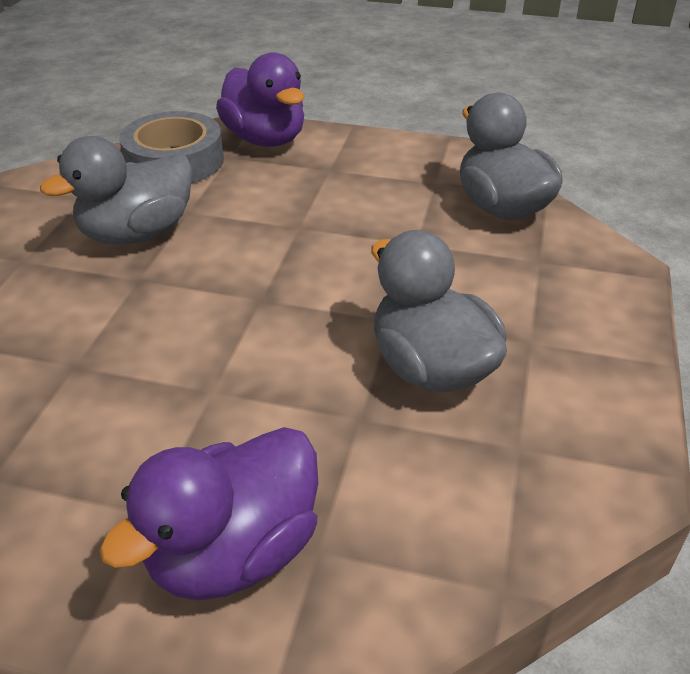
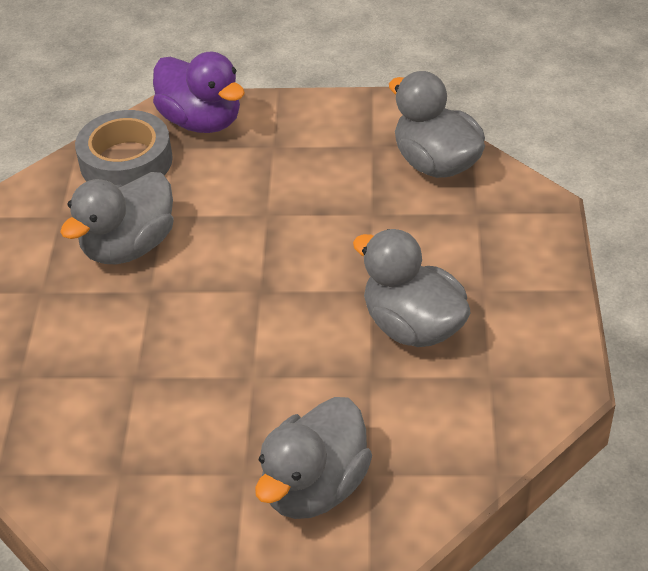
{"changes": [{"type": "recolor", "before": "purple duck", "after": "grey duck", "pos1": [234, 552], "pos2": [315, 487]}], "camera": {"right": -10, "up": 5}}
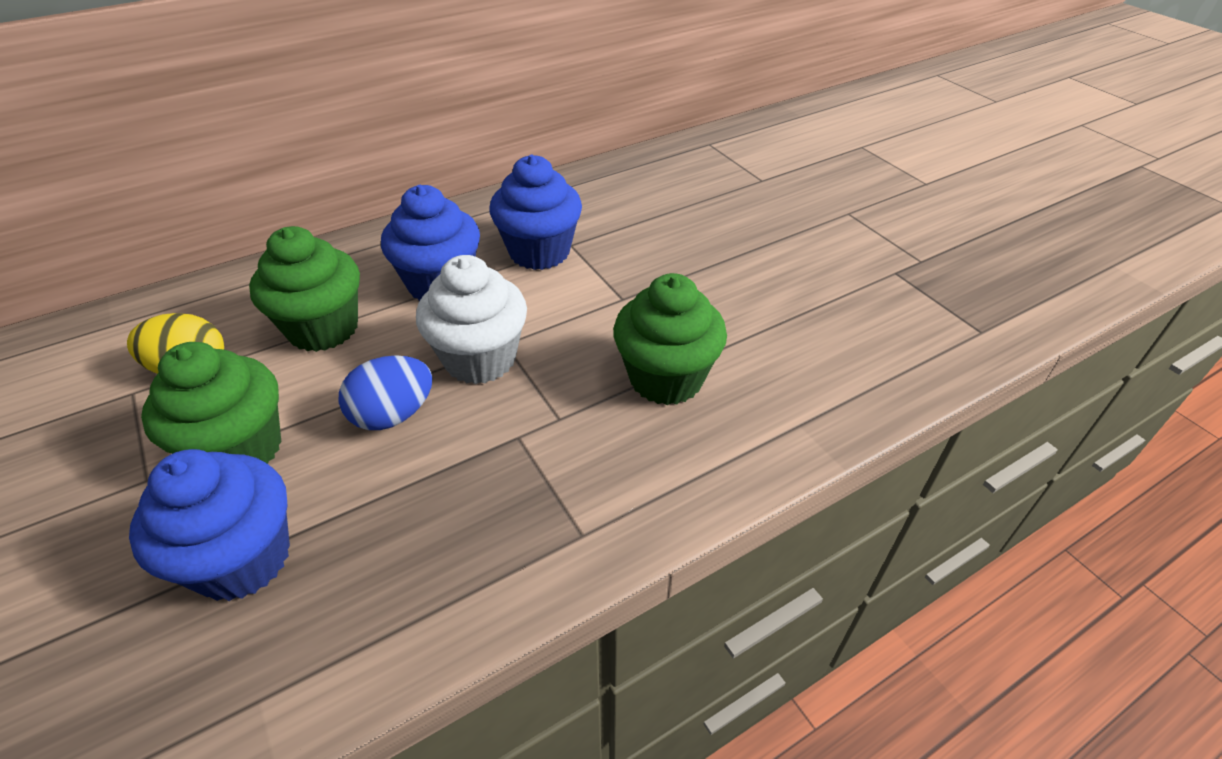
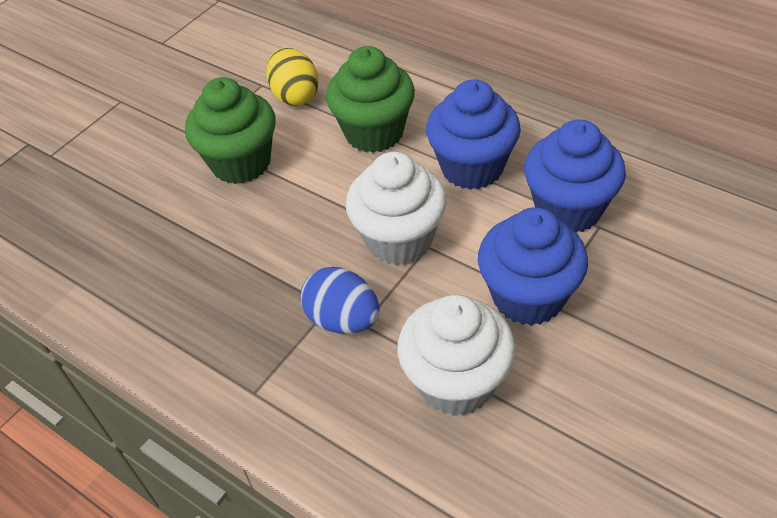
{"changes": [{"type": "move", "before": "blue cupcake", "pos1": [242, 559], "pos2": [528, 297]}, {"type": "move", "before": "blue egg", "pos1": [393, 415], "pos2": [343, 320]}, {"type": "recolor", "before": "green cupcake", "after": "white cupcake", "pos1": [666, 378], "pos2": [456, 382]}], "camera": {"right": 70, "up": 5}}
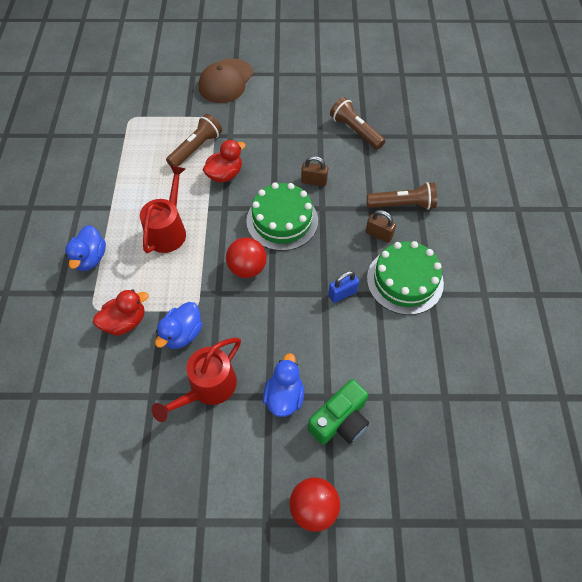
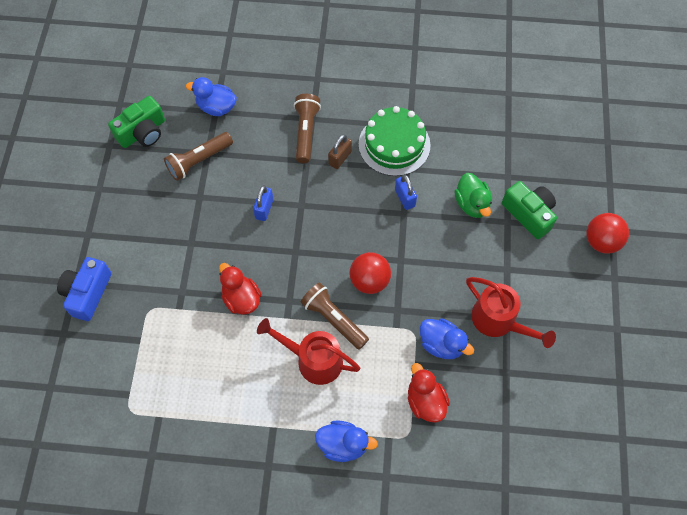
{"changes": [{"type": "move", "before": "brown flashlight", "pos1": [196, 148], "pos2": [333, 319]}, {"type": "replace", "before": "brown cap", "after": "blue camera", "pos1": [226, 81], "pos2": [87, 293]}, {"type": "delete", "before": "green cake", "pos1": [282, 220]}, {"type": "move", "before": "blue duck", "pos1": [284, 396], "pos2": [216, 107]}, {"type": "recolor", "before": "brown padlock", "after": "blue padlock", "pos1": [314, 181], "pos2": [264, 209]}, {"type": "insert", "after": "green camera", "pos2": [142, 132]}, {"type": "insert", "after": "green duck", "pos2": [472, 204]}], "camera": {"right": -85, "up": 5}}
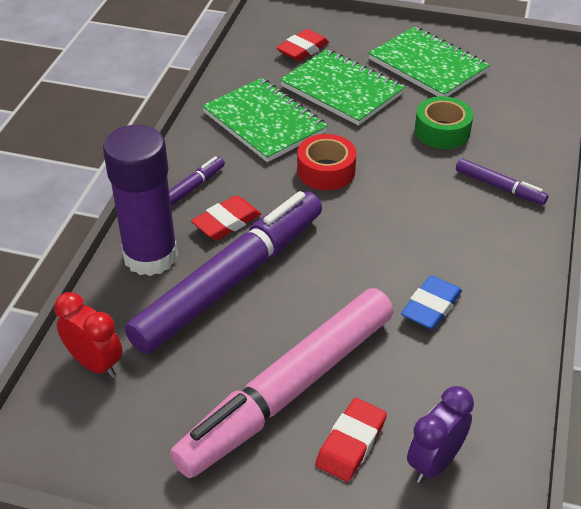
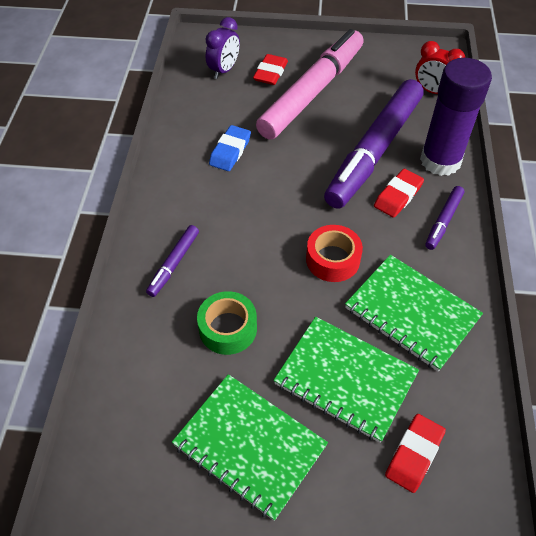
{"changes": [{"type": "rotate", "before": "purple marker", "pos1": [499, 187], "pos2": [173, 264], "turn": -90}], "camera": {"right": 170, "up": 10}}
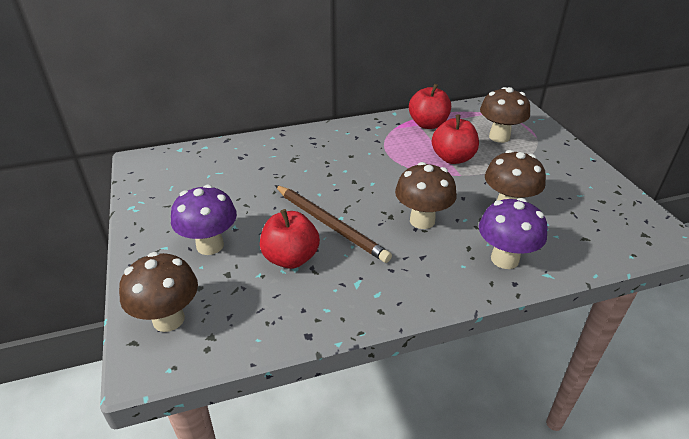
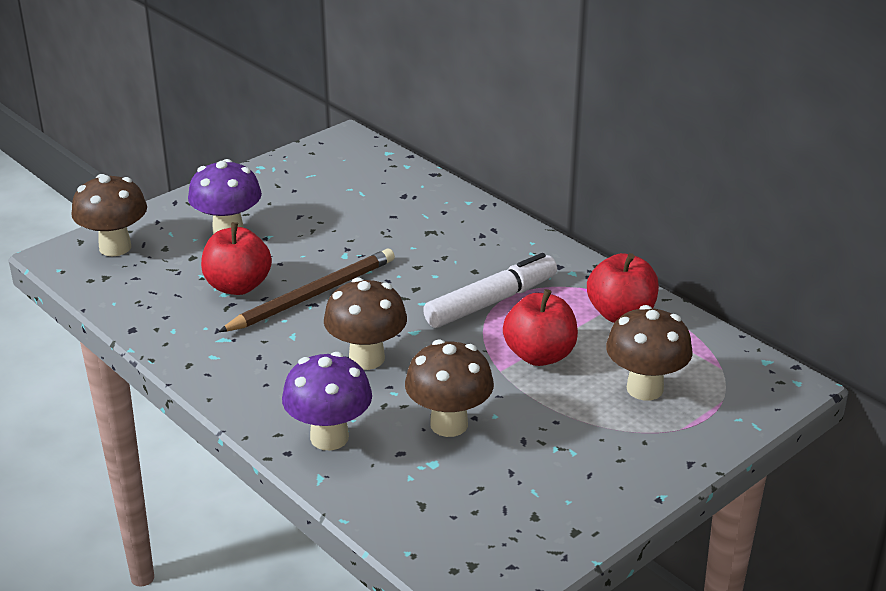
{"changes": [{"type": "rotate", "before": "brown pencil", "pos1": [330, 225], "pos2": [313, 295], "turn": -150}, {"type": "insert", "after": "white marker", "pos2": [491, 302]}], "camera": {"right": 65, "up": -5}}
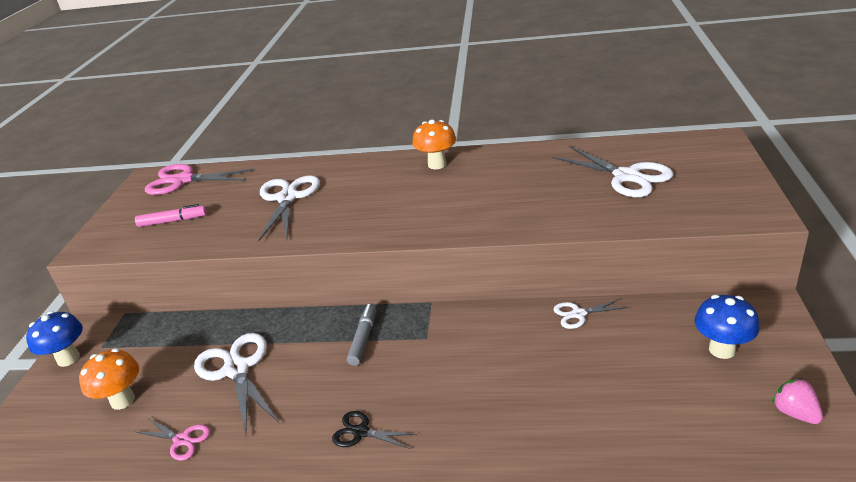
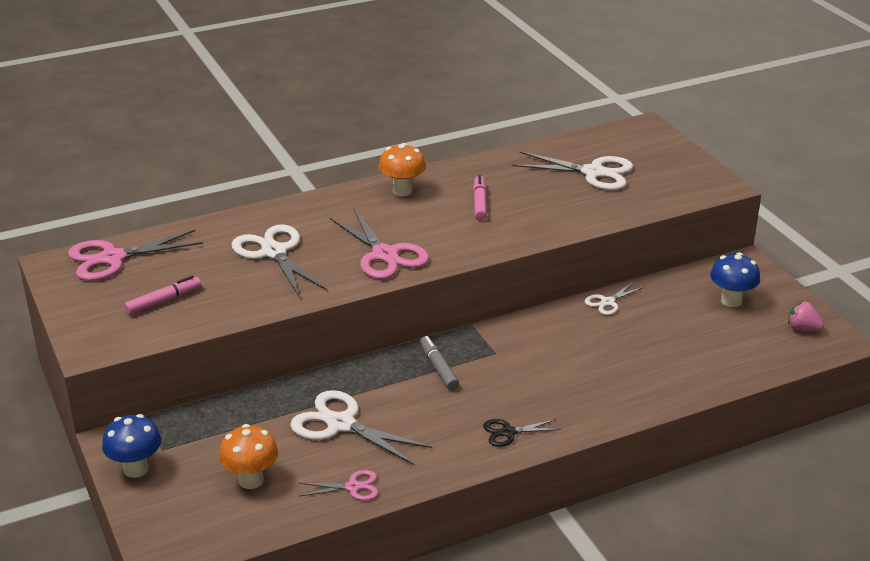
{"changes": [{"type": "insert", "after": "pink scissors", "pos2": [385, 255]}, {"type": "insert", "after": "pink marker", "pos2": [480, 203]}], "camera": {"right": -35, "up": 0}}
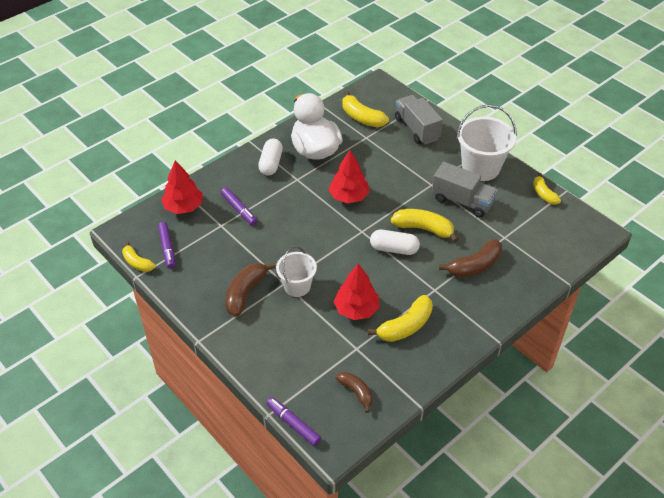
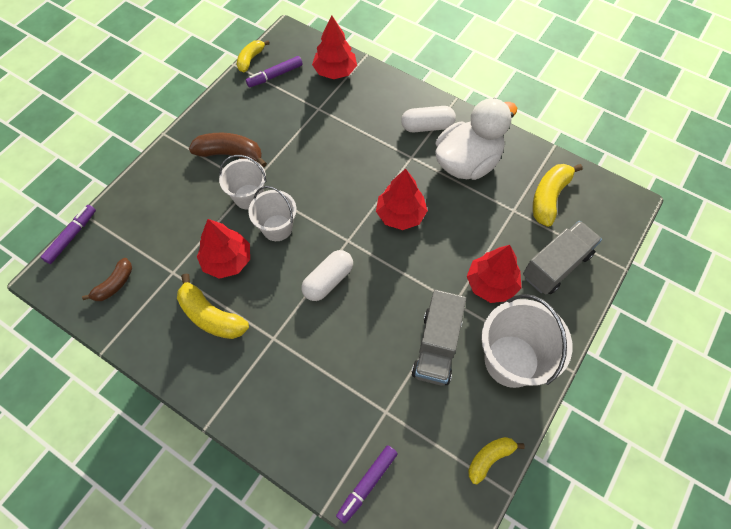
{"changes": [{"type": "move", "before": "purple marker", "pos1": [239, 209], "pos2": [367, 484]}, {"type": "rotate", "before": "white capsule", "pos1": [394, 249], "pos2": [328, 280], "turn": 45}, {"type": "delete", "before": "yellow banana", "pos1": [423, 229]}, {"type": "delete", "before": "brown banana", "pos1": [475, 266]}, {"type": "insert", "after": "white bucket", "pos2": [277, 228]}, {"type": "insert", "after": "red tree", "pos2": [491, 284]}], "camera": {"right": 75, "up": 15}}
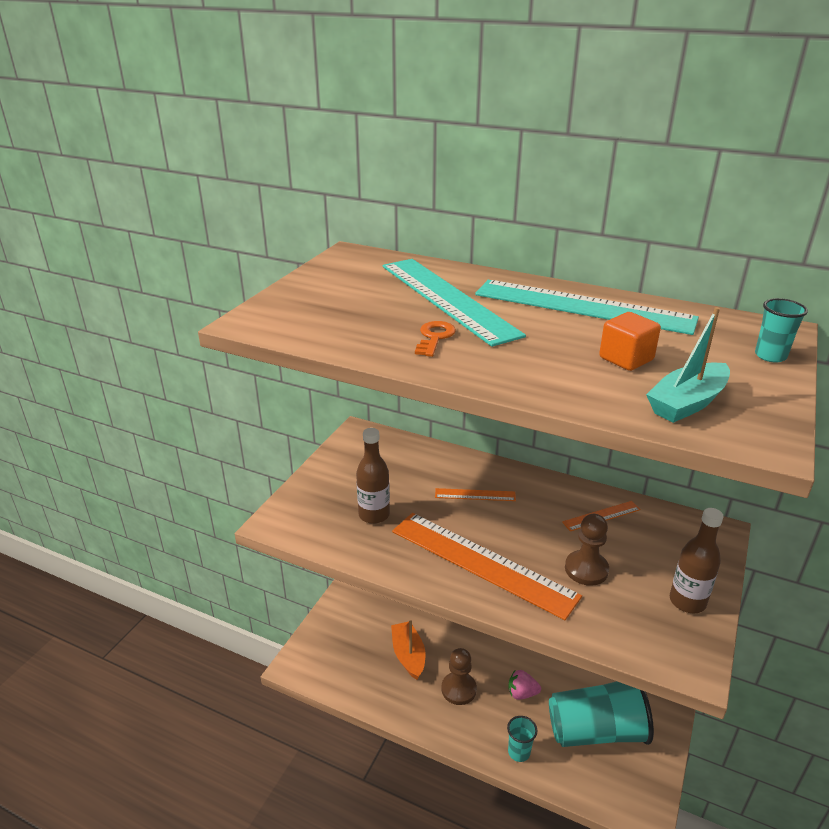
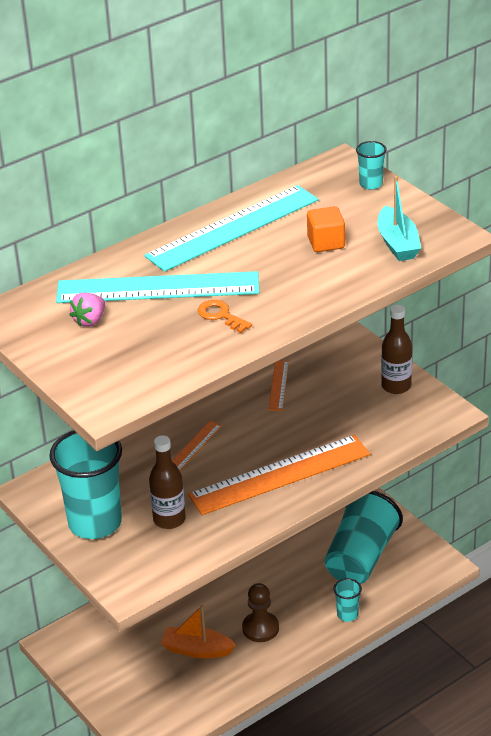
{"changes": [{"type": "move", "before": "pink strawberry", "pos1": [522, 693], "pos2": [90, 320]}, {"type": "delete", "before": "brown pawn", "pos1": [586, 569]}, {"type": "insert", "after": "turquoise cup", "pos2": [95, 523]}], "camera": {"right": -60, "up": 5}}
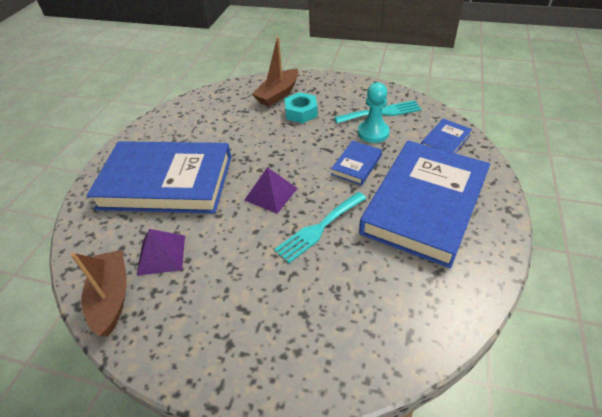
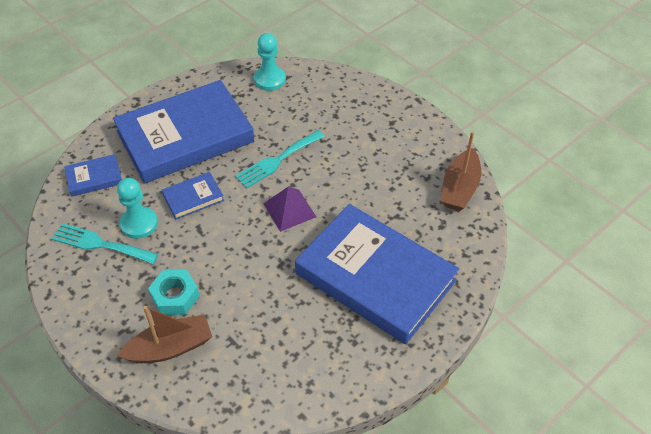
{"changes": [{"type": "delete", "before": "purple pyramid", "pos1": [161, 254]}, {"type": "rotate", "before": "turquoise fork", "pos1": [319, 228], "pos2": [277, 160], "turn": 150}, {"type": "insert", "after": "turquoise pawn", "pos2": [270, 79]}], "camera": {"right": -150, "up": 5}}
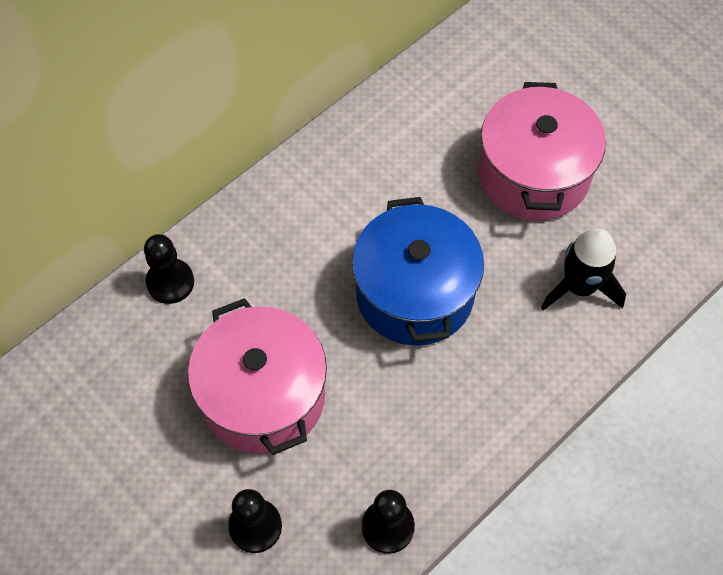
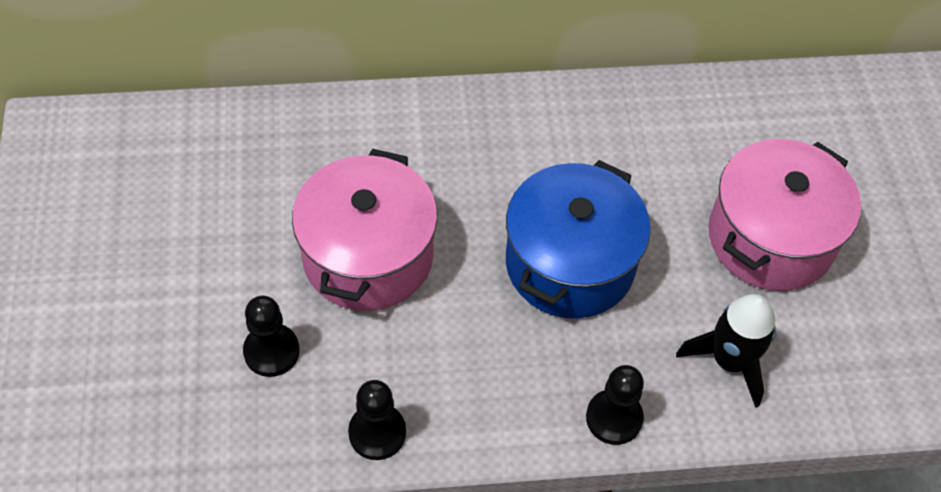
{"changes": [{"type": "move", "before": "black pawn", "pos1": [170, 282], "pos2": [614, 418]}], "camera": {"right": 35, "up": -5}}
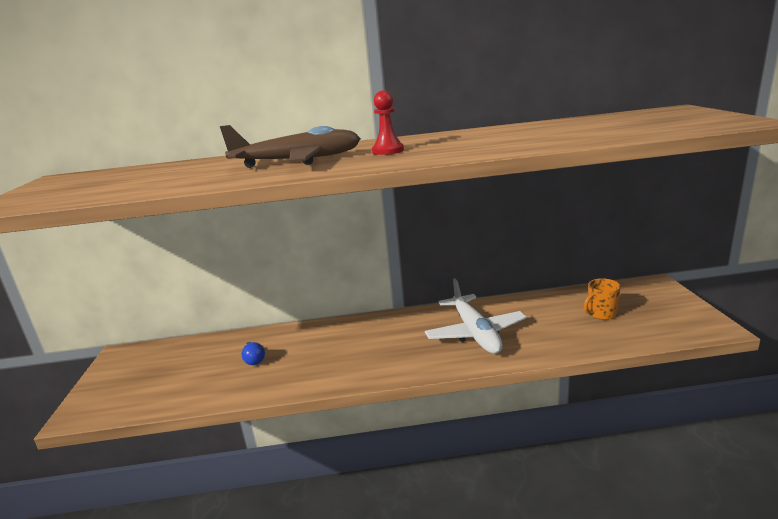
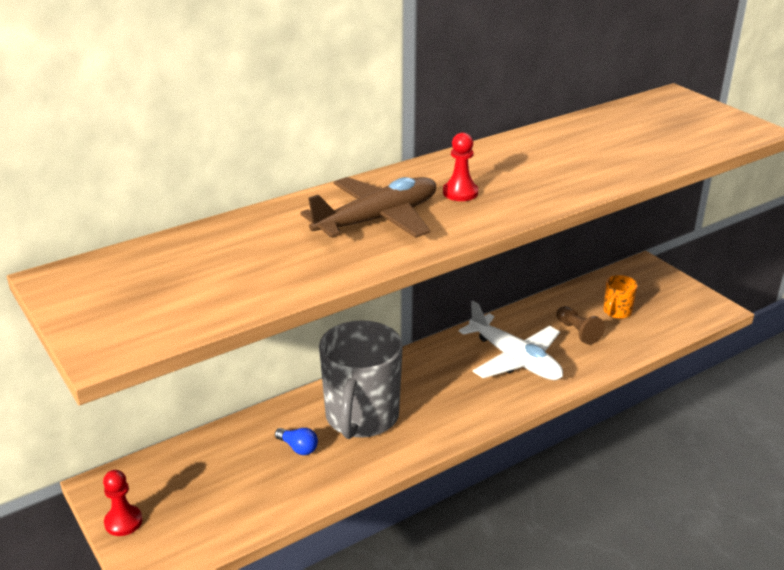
{"changes": [{"type": "insert", "after": "red pawn", "pos2": [123, 522]}, {"type": "insert", "after": "grey mug", "pos2": [361, 417]}, {"type": "insert", "after": "brown pawn", "pos2": [577, 332]}], "camera": {"right": -30, "up": 10}}
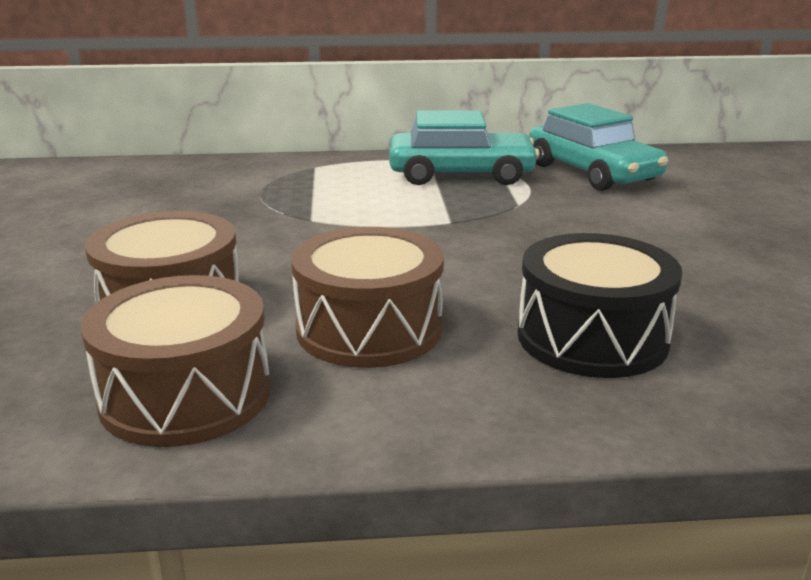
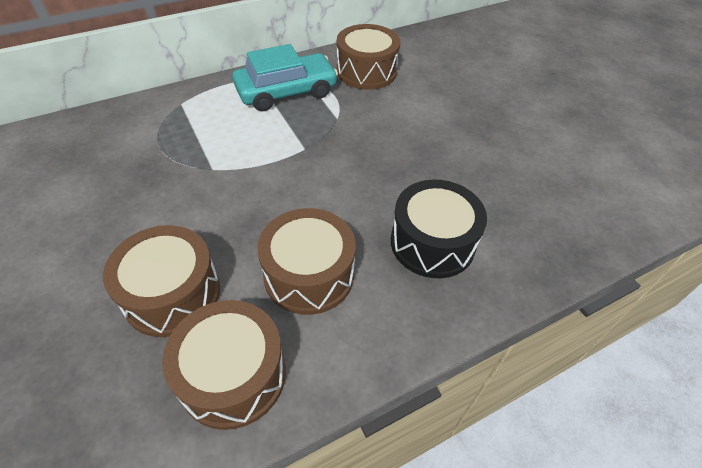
{"changes": [{"type": "replace", "before": "turquoise car", "after": "brown drum", "pos1": [592, 172], "pos2": [366, 71]}], "camera": {"right": -25, "up": 25}}
